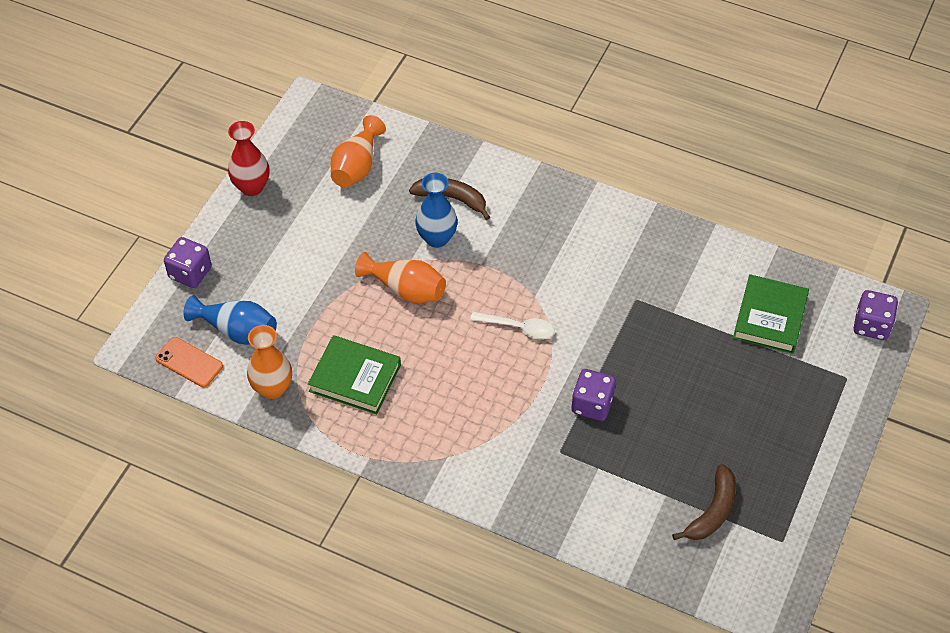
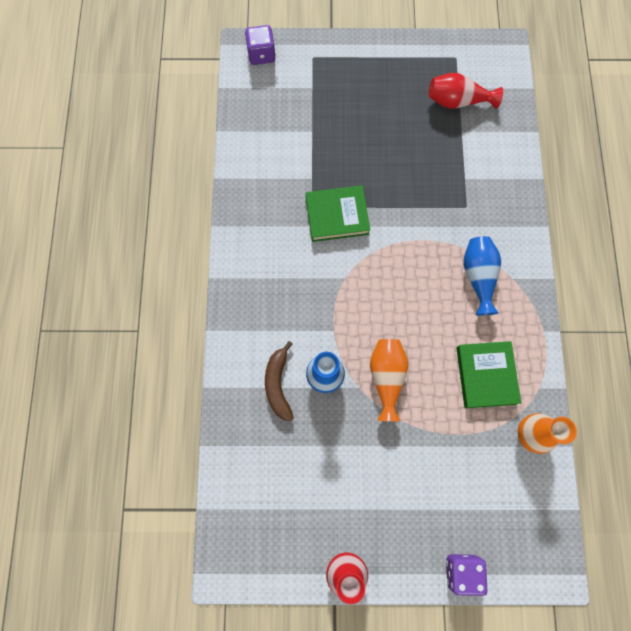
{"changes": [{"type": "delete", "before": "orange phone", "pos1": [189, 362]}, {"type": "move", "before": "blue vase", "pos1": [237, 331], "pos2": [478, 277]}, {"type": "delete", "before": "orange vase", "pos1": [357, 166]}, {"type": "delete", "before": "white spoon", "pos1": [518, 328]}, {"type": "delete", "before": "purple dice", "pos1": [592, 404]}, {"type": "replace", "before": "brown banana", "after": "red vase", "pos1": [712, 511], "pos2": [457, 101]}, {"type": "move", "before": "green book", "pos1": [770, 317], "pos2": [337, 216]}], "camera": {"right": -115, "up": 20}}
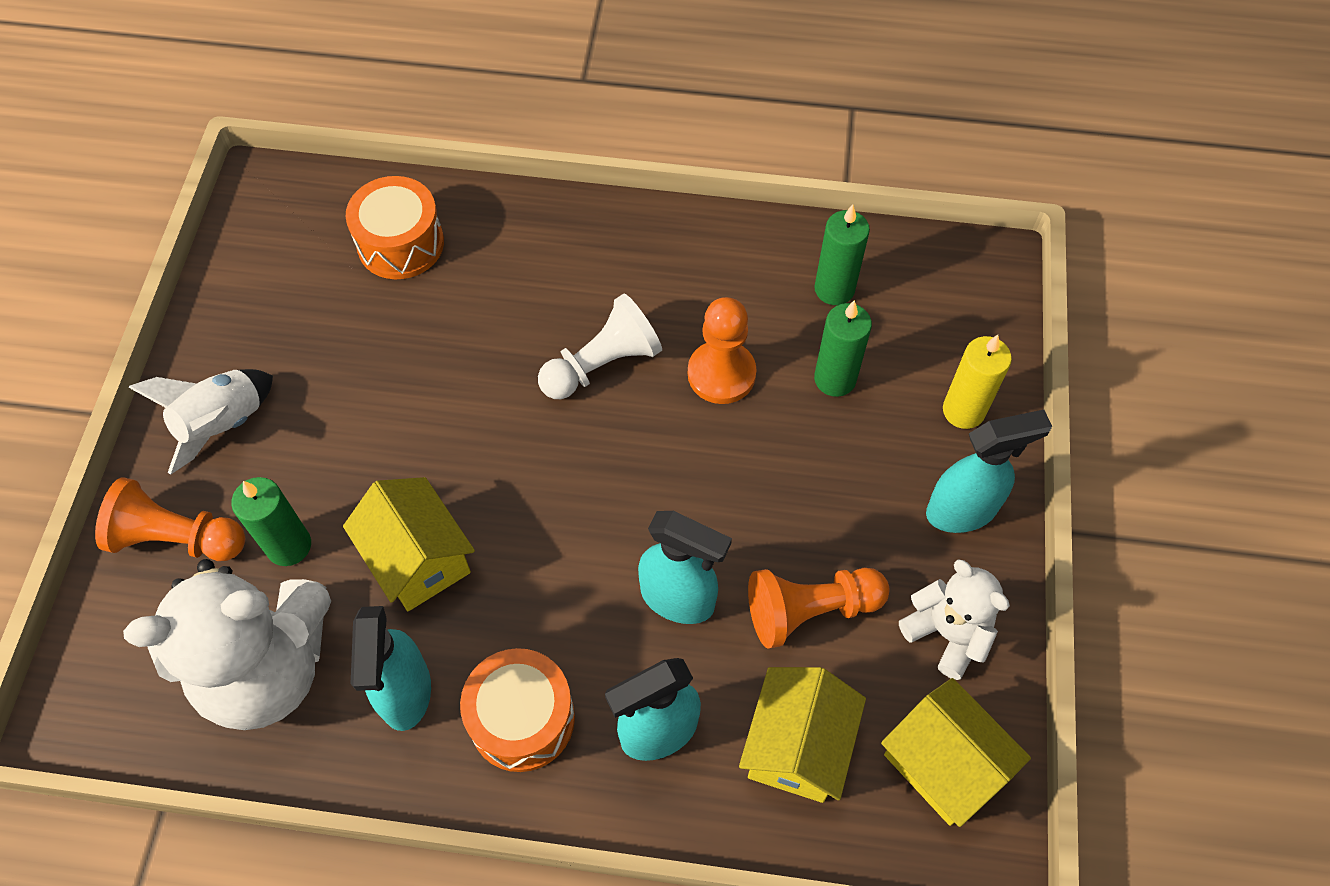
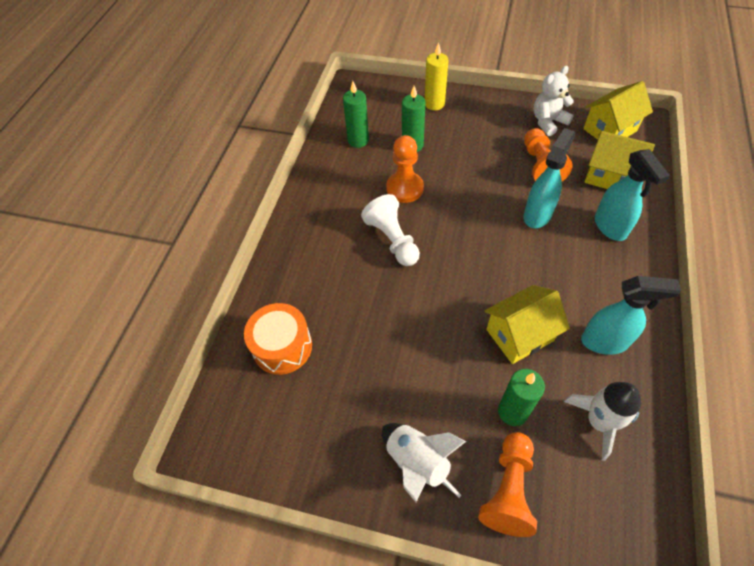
{"changes": [{"type": "replace", "before": "white teddy bear", "after": "white rocket", "pos1": [266, 668], "pos2": [599, 422]}, {"type": "delete", "before": "orange drum", "pos1": [522, 718]}, {"type": "delete", "before": "turquoise spray bottle", "pos1": [962, 510]}], "camera": {"right": -80, "up": -5}}
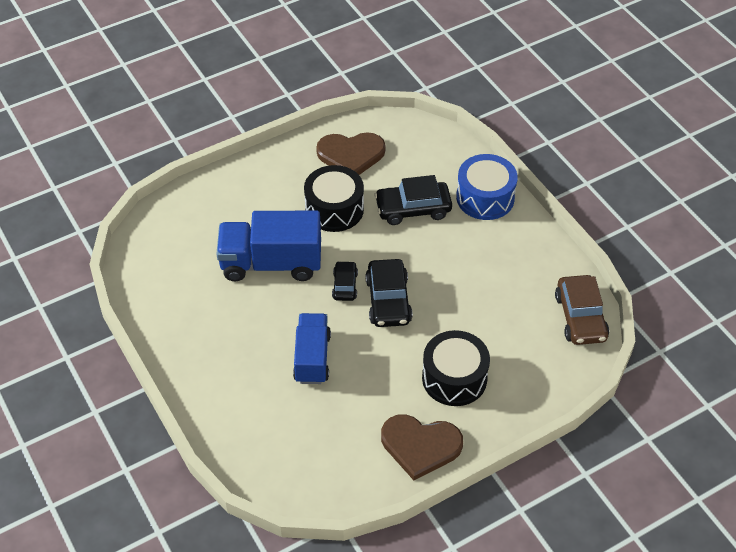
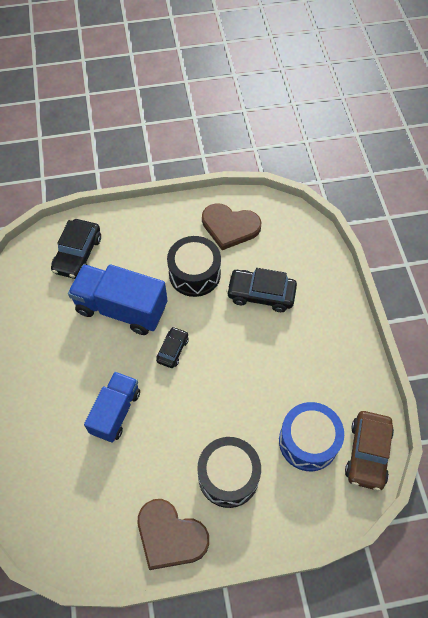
{"changes": [{"type": "move", "before": "black car", "pos1": [388, 300], "pos2": [78, 254]}, {"type": "move", "before": "blue drum", "pos1": [485, 198], "pos2": [308, 441]}], "camera": {"right": 20, "up": 10}}
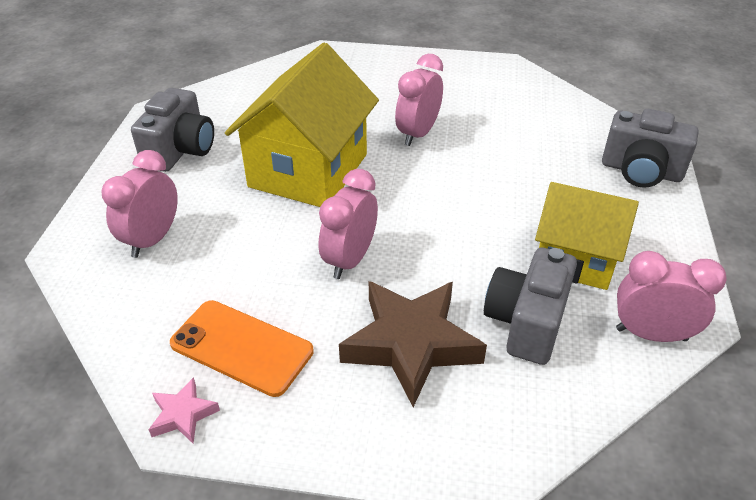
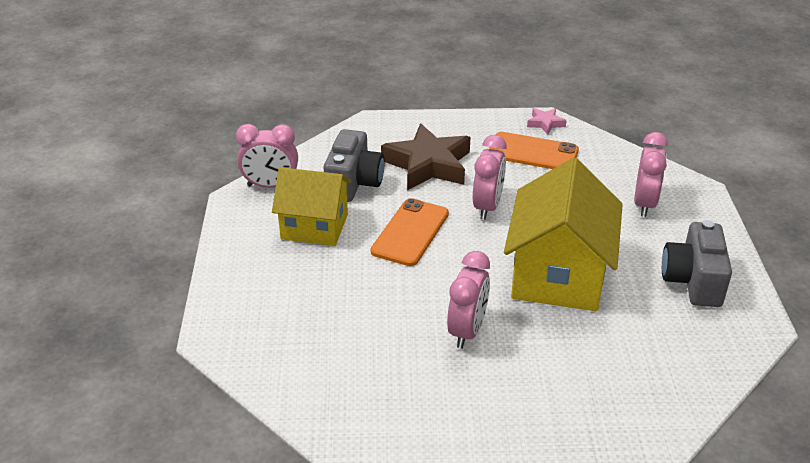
{"changes": [{"type": "delete", "before": "grey camera", "pos1": [641, 171]}, {"type": "insert", "after": "orange phone", "pos2": [410, 232]}], "camera": {"right": 170, "up": -5}}
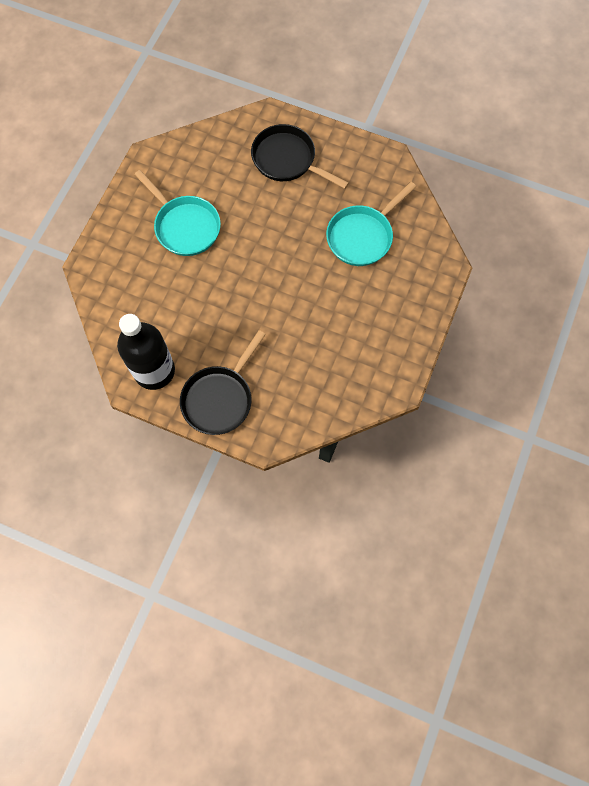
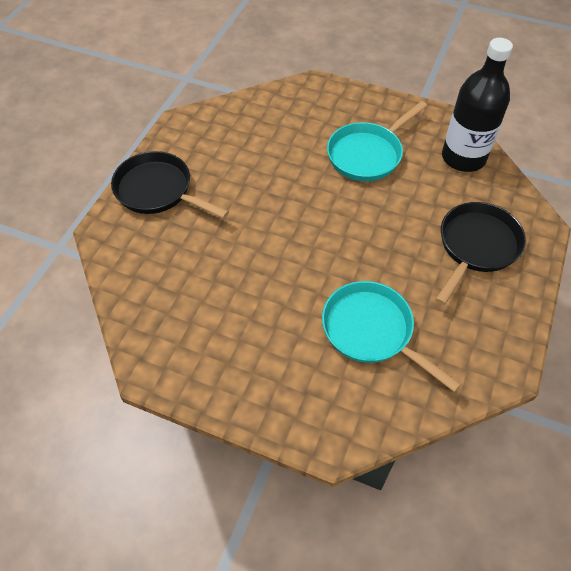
{"changes": [{"type": "move", "before": "black bottle", "pos1": [154, 371], "pos2": [463, 158]}], "camera": {"right": 90, "up": -15}}
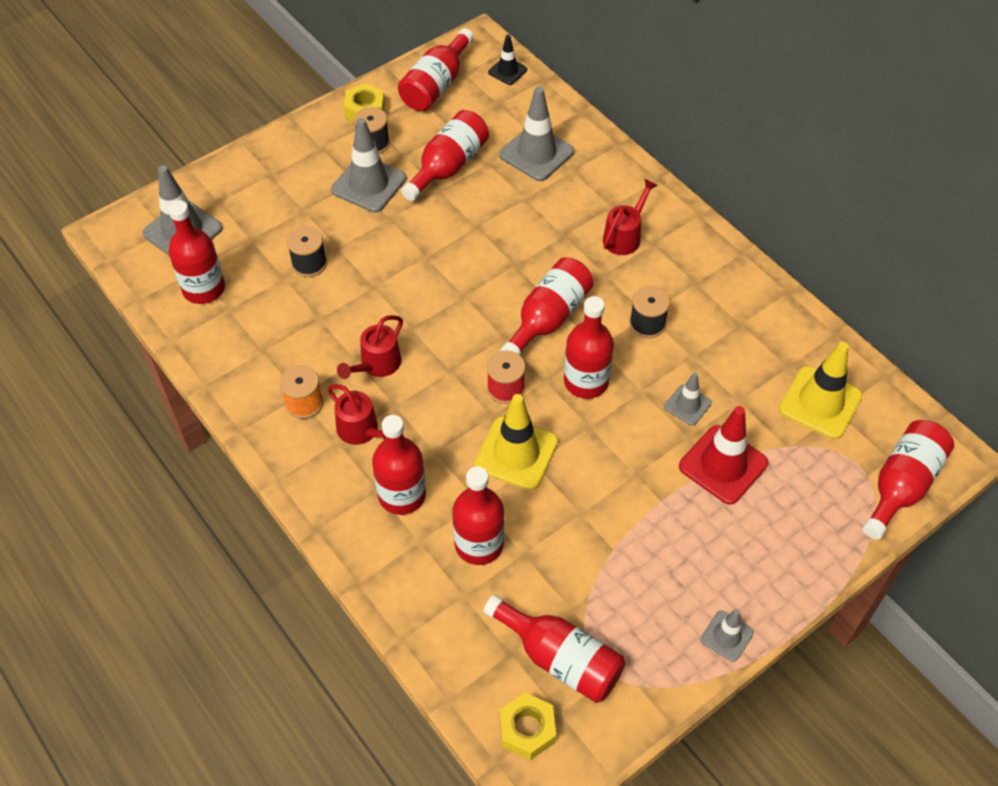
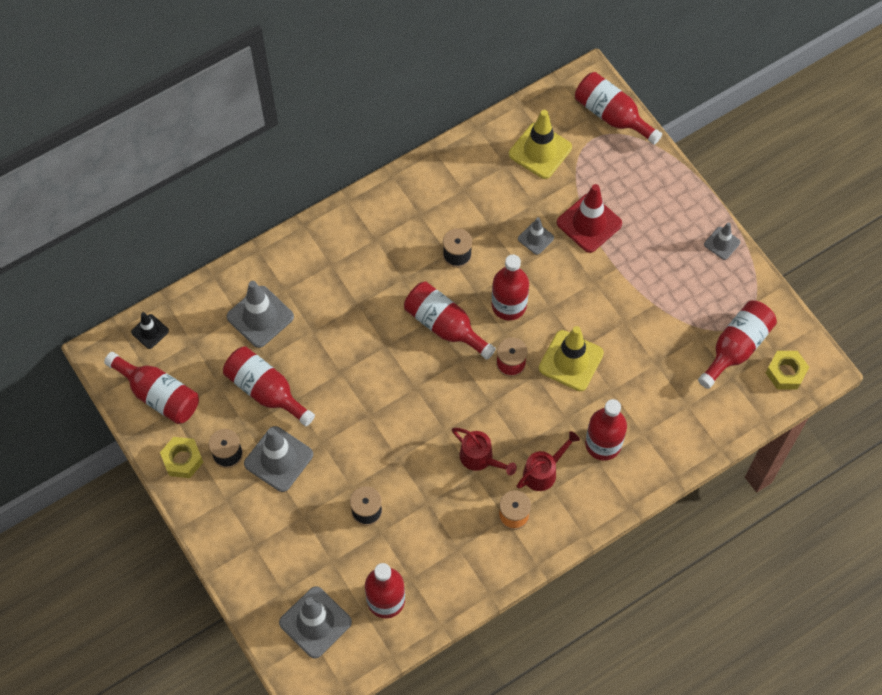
{"changes": [{"type": "delete", "before": "red bottle", "pos1": [479, 544]}, {"type": "delete", "before": "red watering can", "pos1": [625, 236]}], "camera": {"right": -85, "up": 10}}
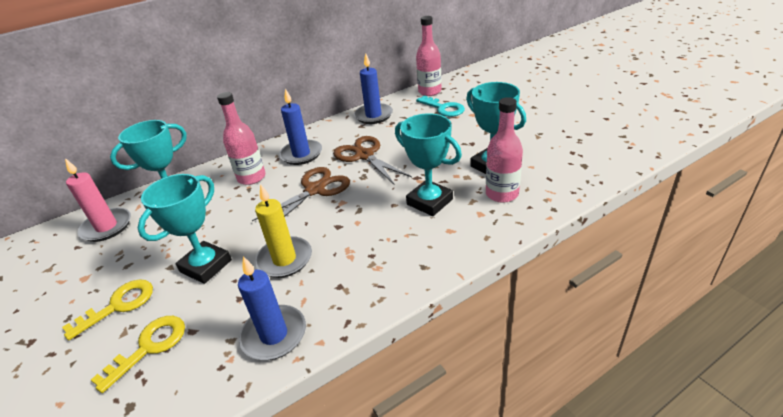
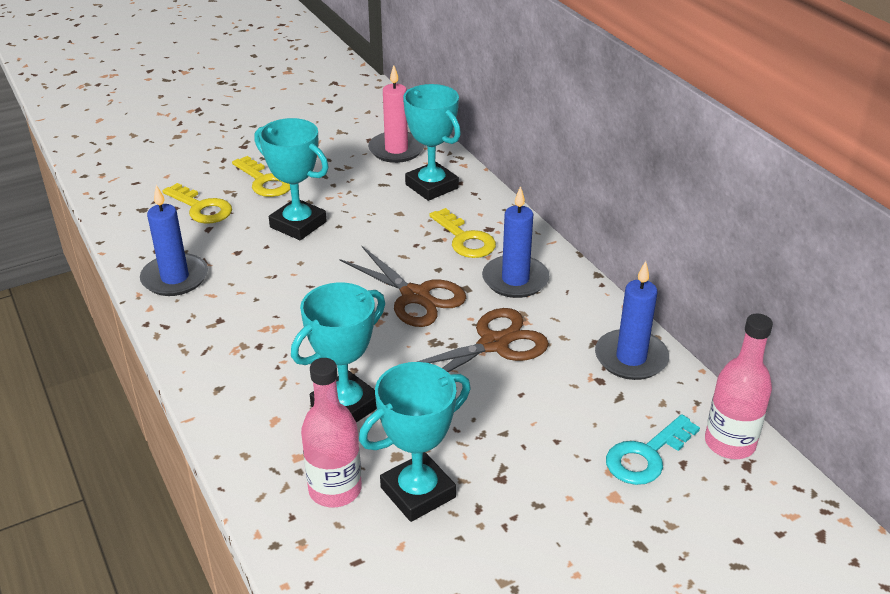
{"changes": [{"type": "replace", "before": "pink bottle", "after": "yellow key", "pos1": [251, 177], "pos2": [465, 239]}, {"type": "delete", "before": "yellow candle", "pos1": [284, 259]}], "camera": {"right": 90, "up": 0}}
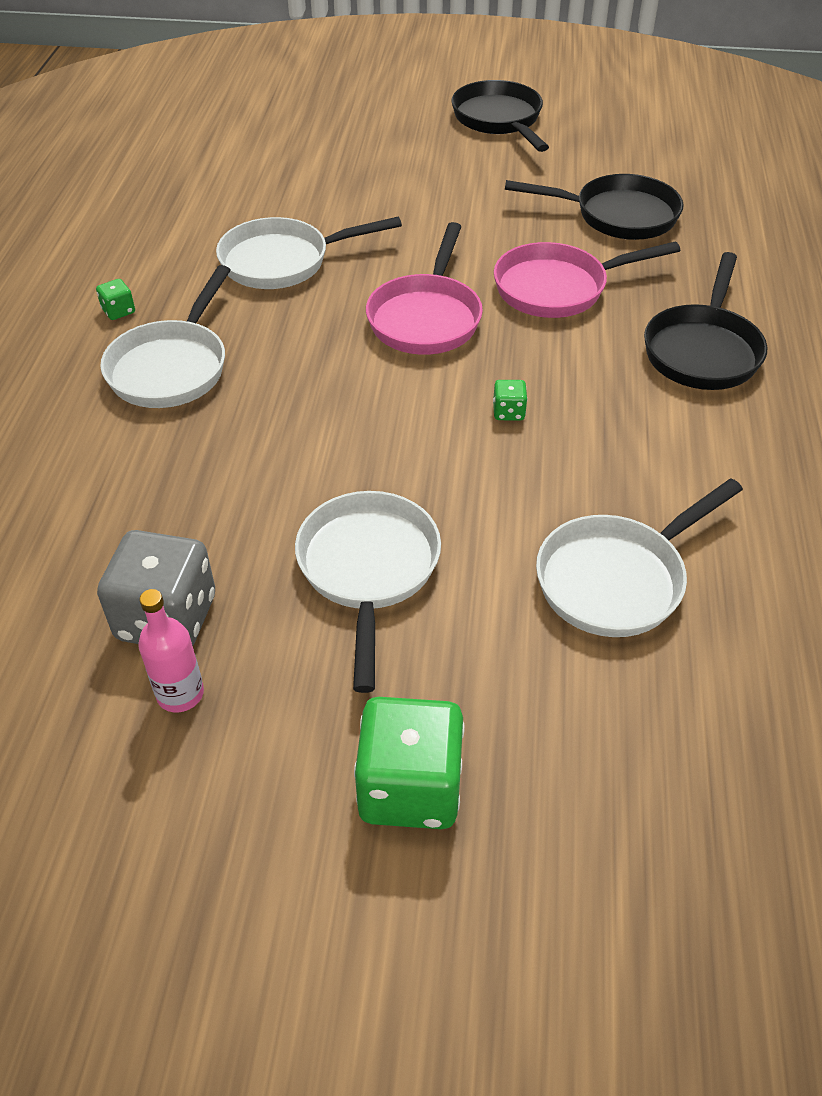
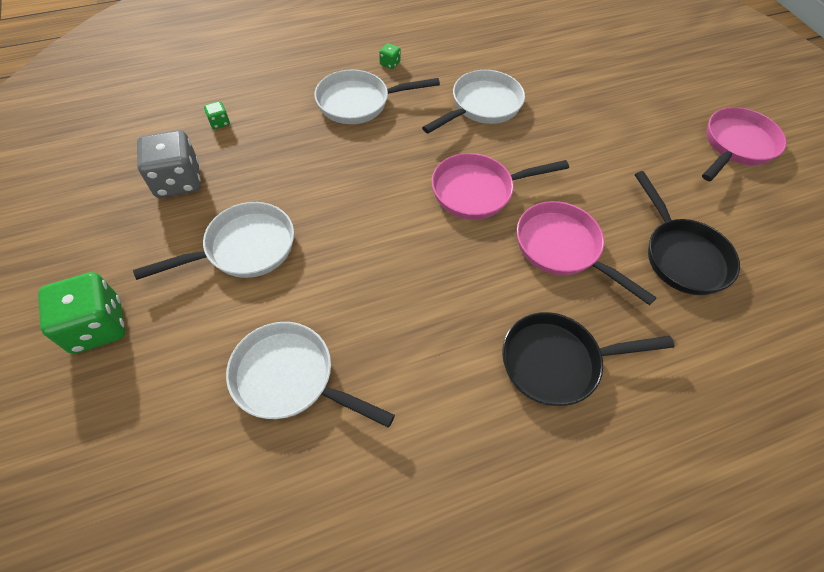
{"changes": [{"type": "delete", "before": "pink bottle", "pos1": [180, 694]}, {"type": "rotate", "before": "white pan", "pos1": [283, 261], "pos2": [482, 106], "turn": 90}, {"type": "recolor", "before": "black pan", "after": "pink pan", "pos1": [499, 120], "pos2": [736, 146]}, {"type": "move", "before": "green dice", "pos1": [508, 412], "pos2": [219, 122]}], "camera": {"right": 60, "up": 10}}
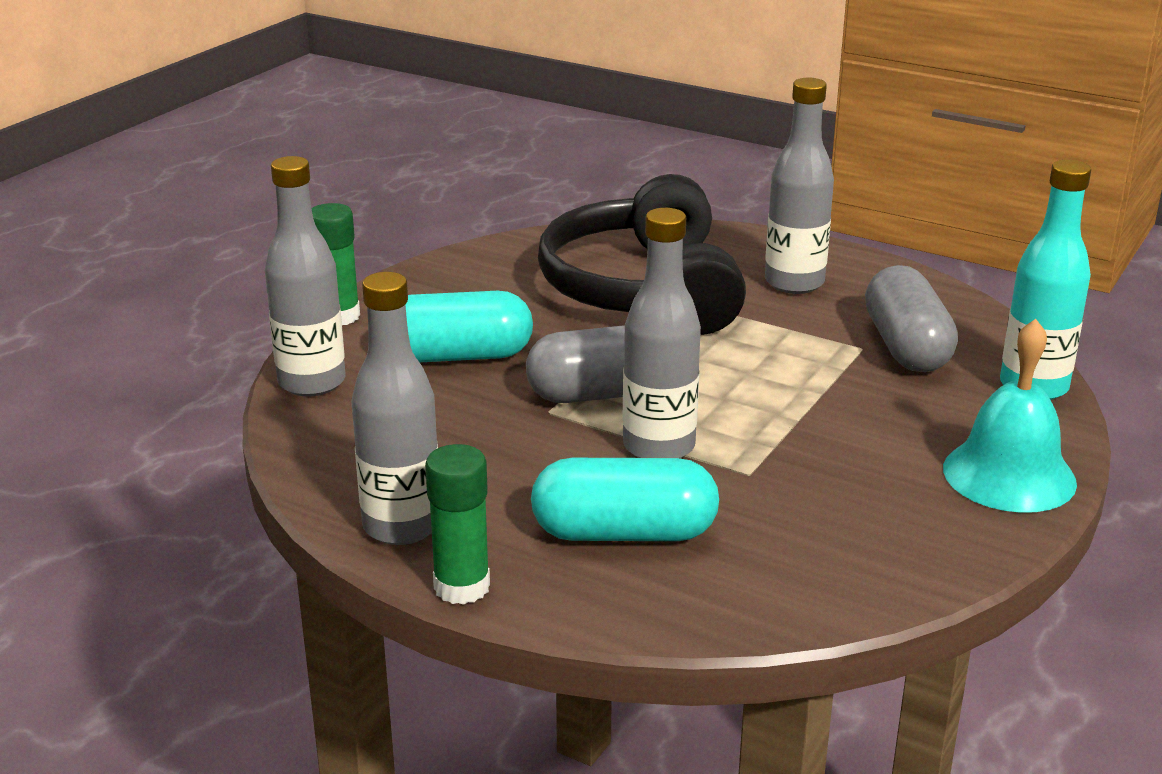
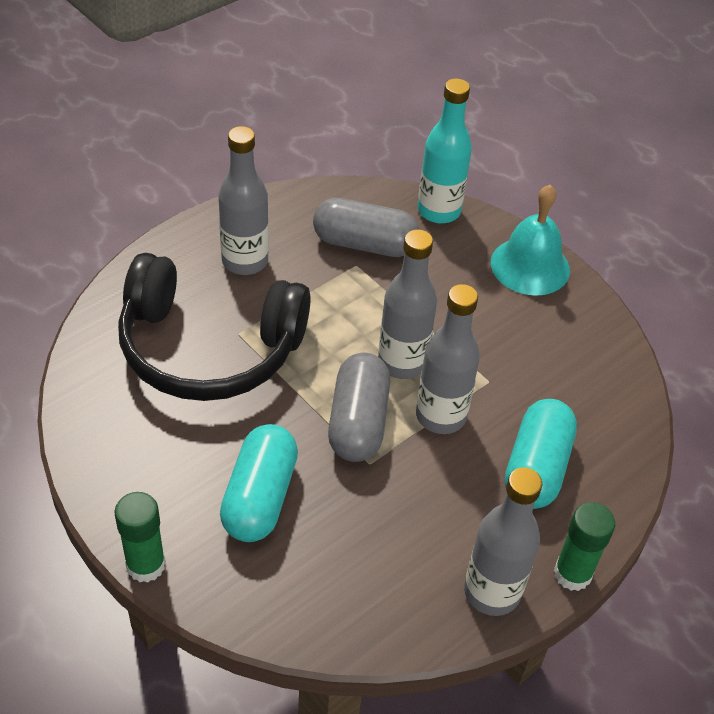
{"changes": [{"type": "move", "before": "grey bottle", "pos1": [312, 382], "pos2": [402, 362]}], "camera": {"right": -75, "up": 20}}
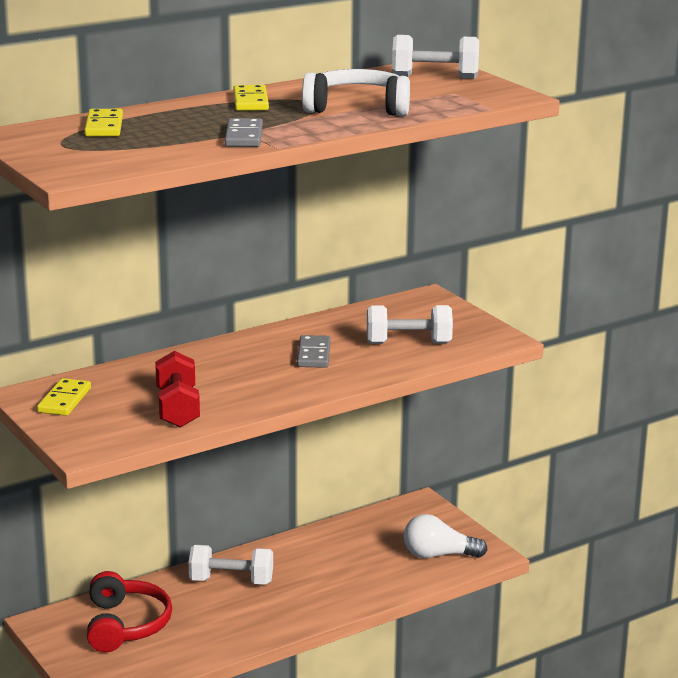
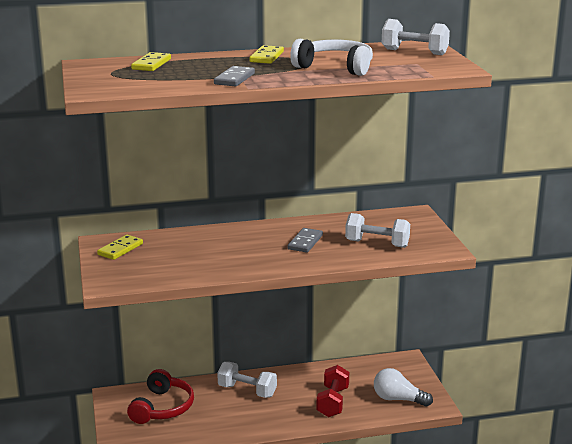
{"changes": [{"type": "move", "before": "red dumbbell", "pos1": [177, 408], "pos2": [332, 402]}], "camera": {"right": 20, "up": 0}}
